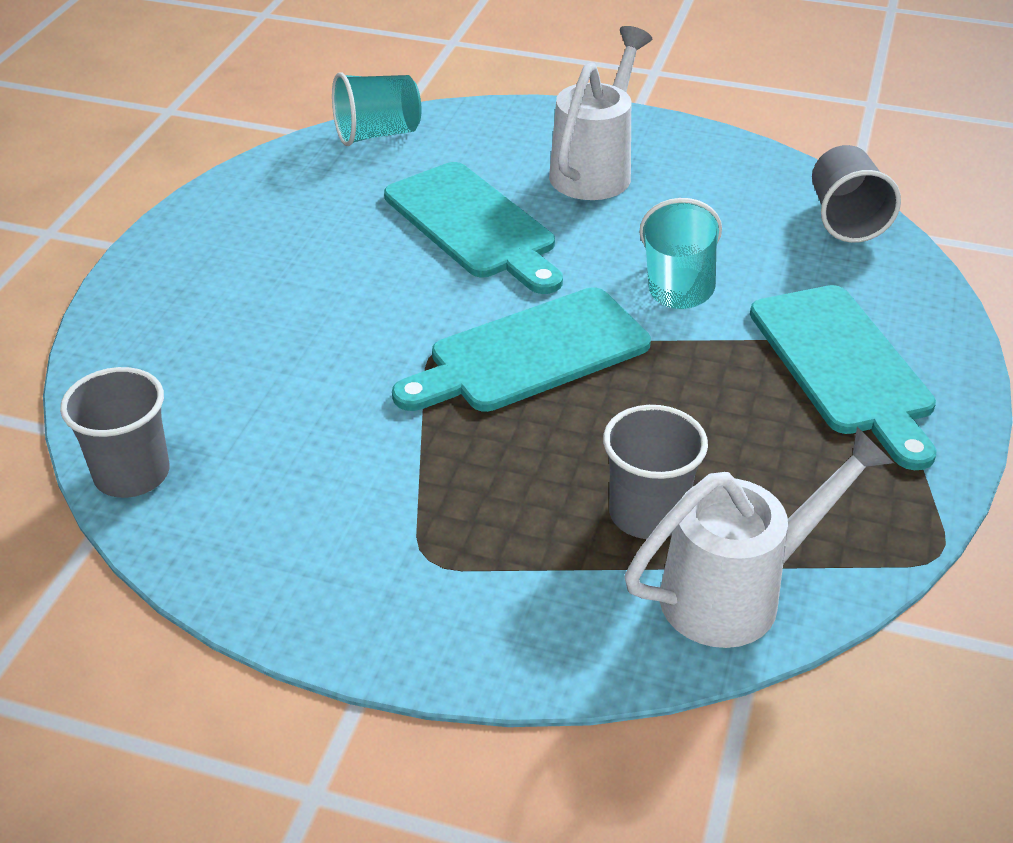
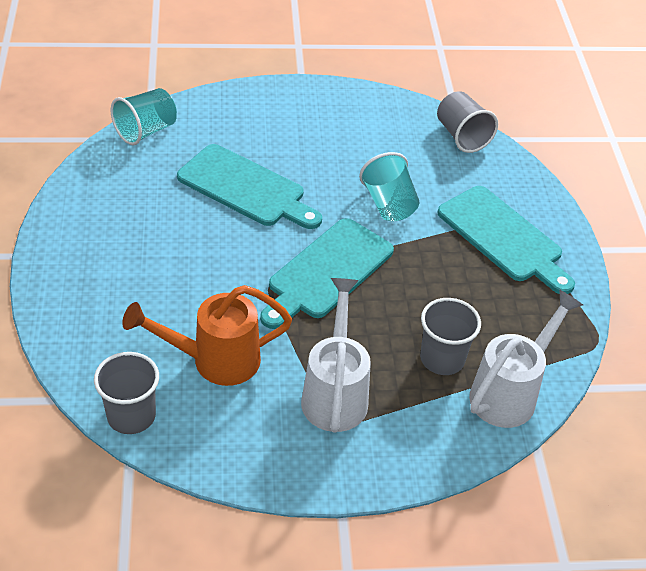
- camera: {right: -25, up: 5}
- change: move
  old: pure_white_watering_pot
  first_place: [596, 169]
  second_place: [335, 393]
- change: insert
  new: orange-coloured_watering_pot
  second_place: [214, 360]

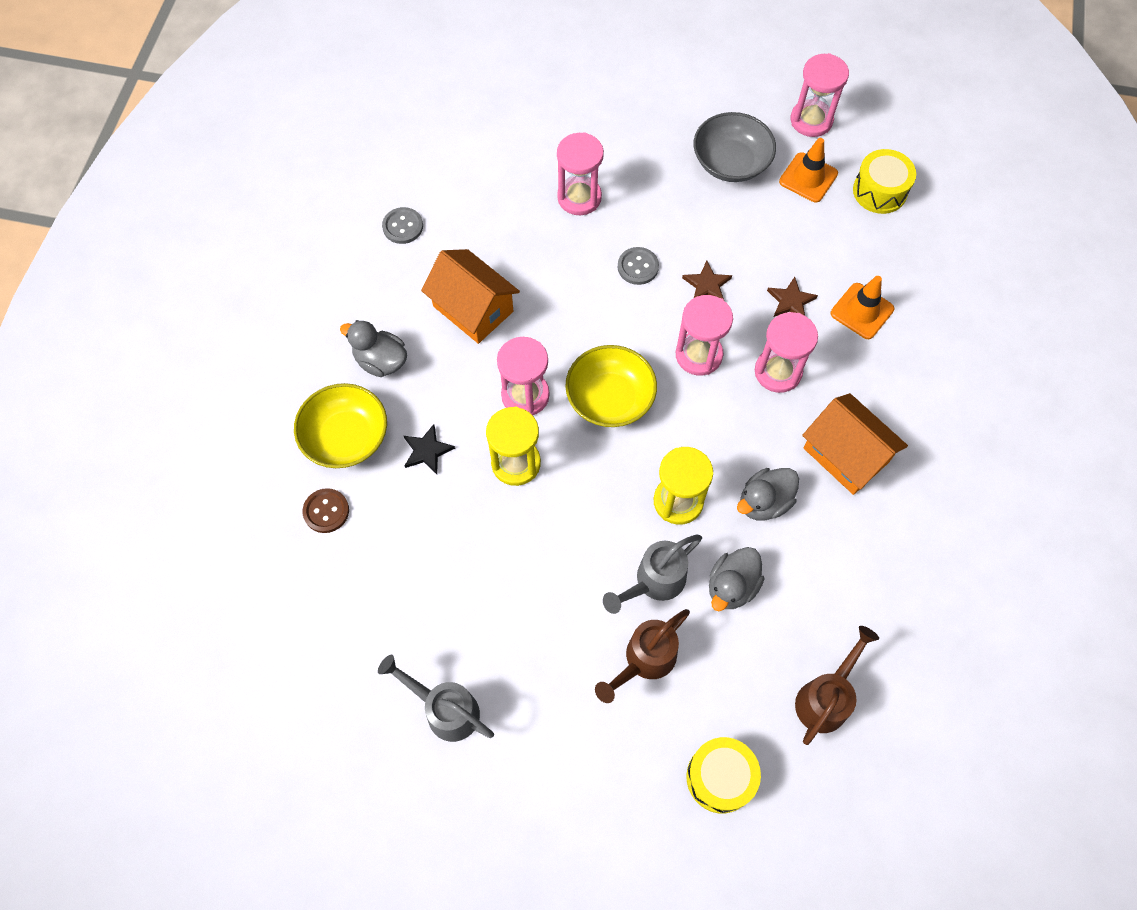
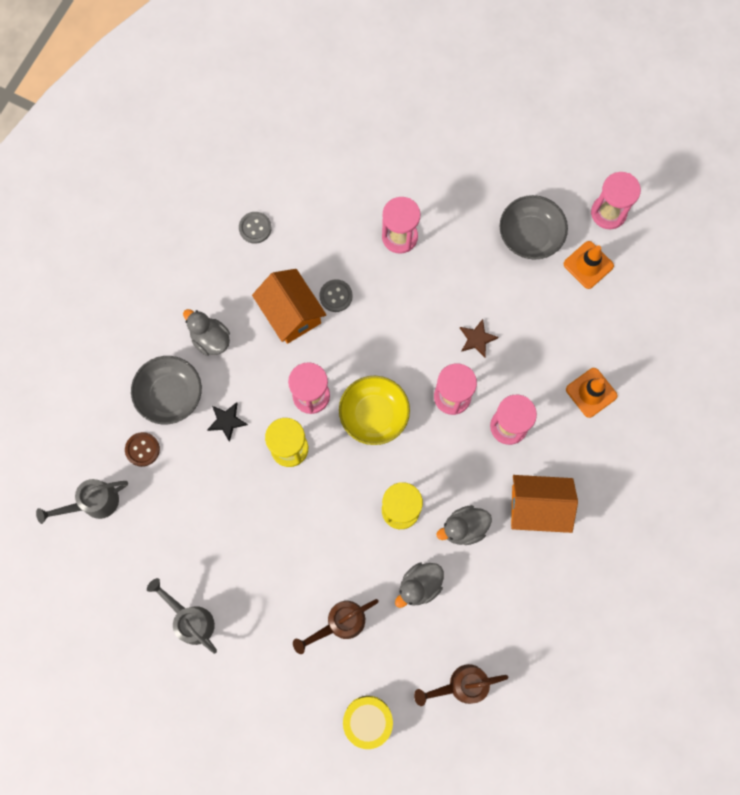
- camera: {right: 15, up: 10}
- change: recolor
  old: golden_deep_dish
  new: ash-grey_deep_dish
  first_place: [346, 437]
  second_place: [170, 395]
- change: move
  old: ash-grey_watering_pot
  first_place: [653, 582]
  second_place: [93, 503]
- change: move
  old: ash-grey_shirt_button
  first_place: [638, 267]
  second_place: [336, 296]
- change: delete
  old: brown_star_shape
  first_place: [790, 301]
- change: rotate
  old: brown_watering_pot
  first_place: [826, 697]
  second_place: [461, 685]
  degrees: -150
- change: rotate
  old: orange-coloured_cottage
  first_place: [846, 455]
  second_place: [538, 507]
  degrees: -60
- change: delete
  old: golden_drum
  first_place: [879, 191]

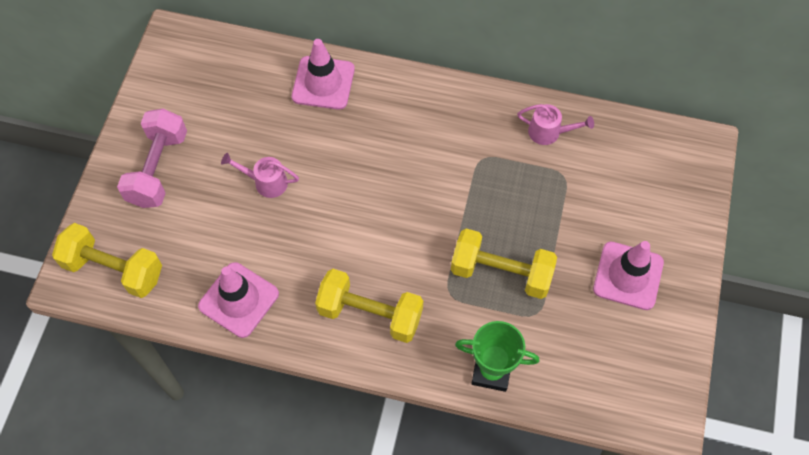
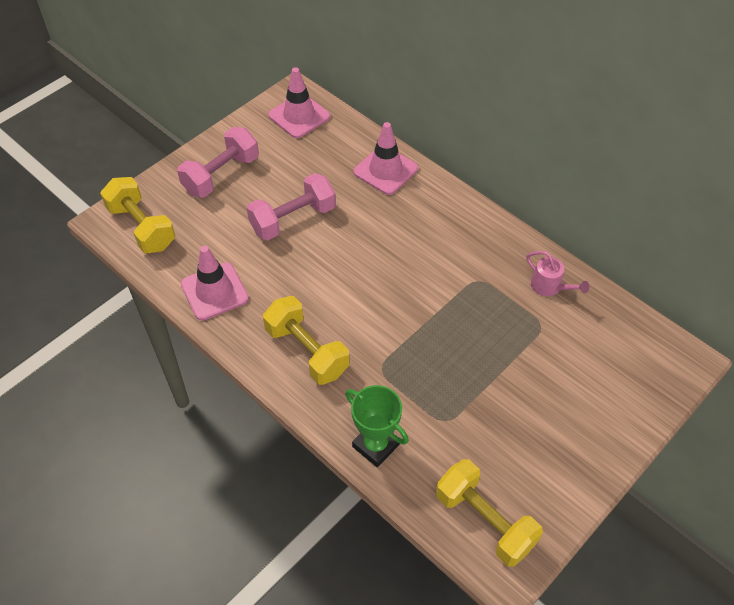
- camera: {right: 30, up: -10}
- change: replace
  old: pink_watering_pot
  new: pink_dumbbell
  first_place: [265, 182]
  second_place: [293, 219]
- change: move
  old: golden_dumbbell
  first_place: [501, 272]
  second_place: [484, 521]
- change: move
  old: pink_traffic_cone
  first_place: [628, 276]
  second_place: [299, 116]

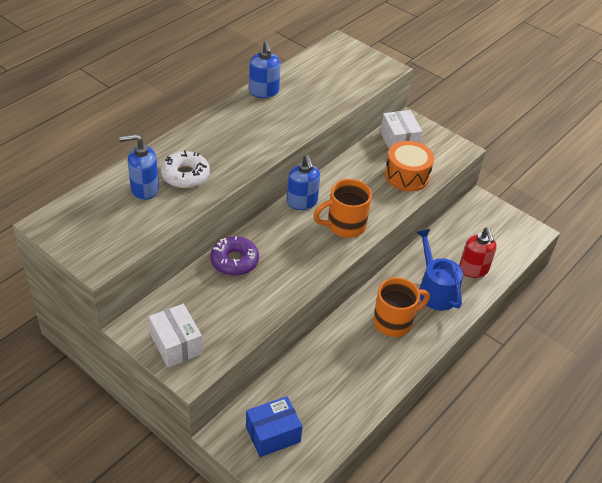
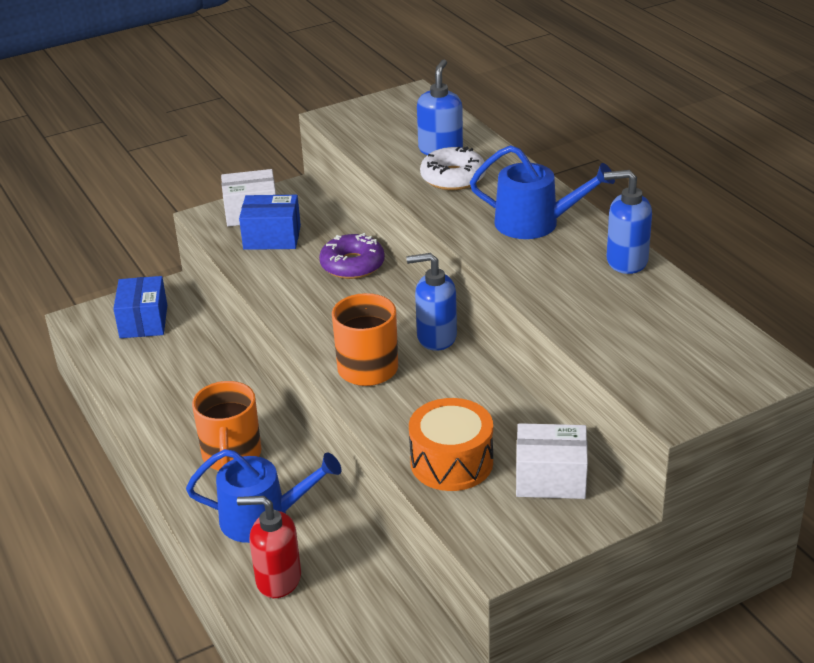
- camera: {right: 115, up: -10}
- change: insert
  new: cobalt_parcel
  second_place: [272, 237]
- change: insert
  new: cobalt_watering_pot
  second_place: [535, 223]

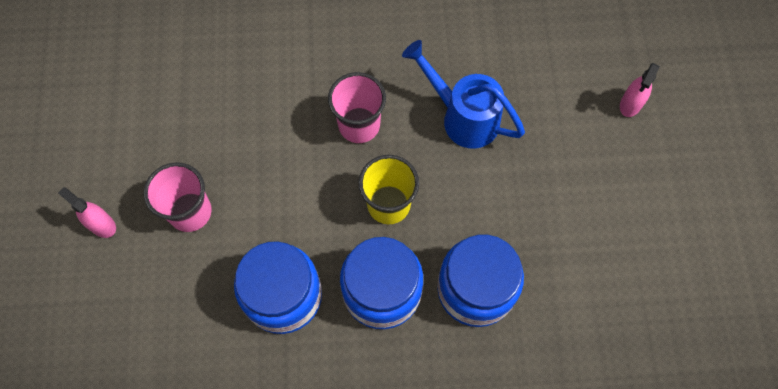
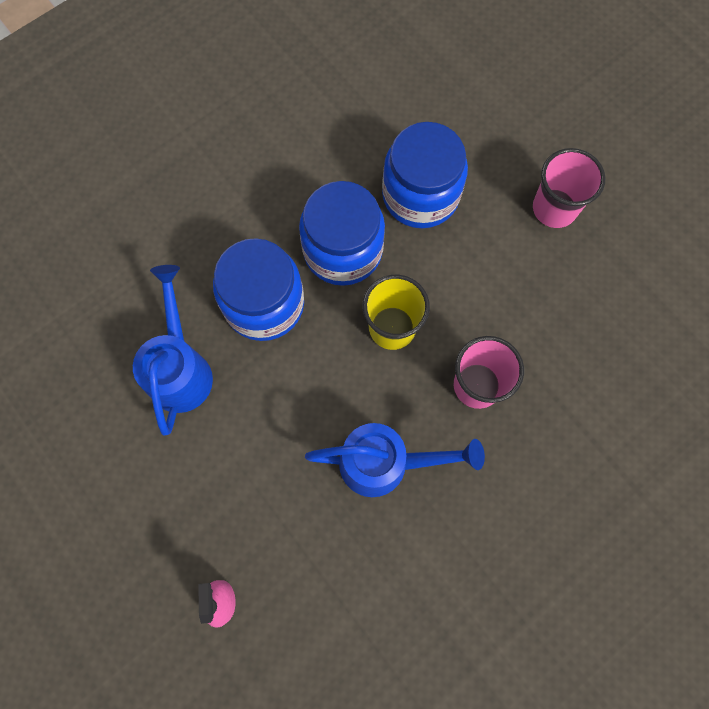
- camera: {right: 145, up: 5}
- change: delete
  old: pink_spray_bottle
  first_place: [102, 225]
- change: insert
  new: cobalt_watering_pot
  second_place: [181, 369]

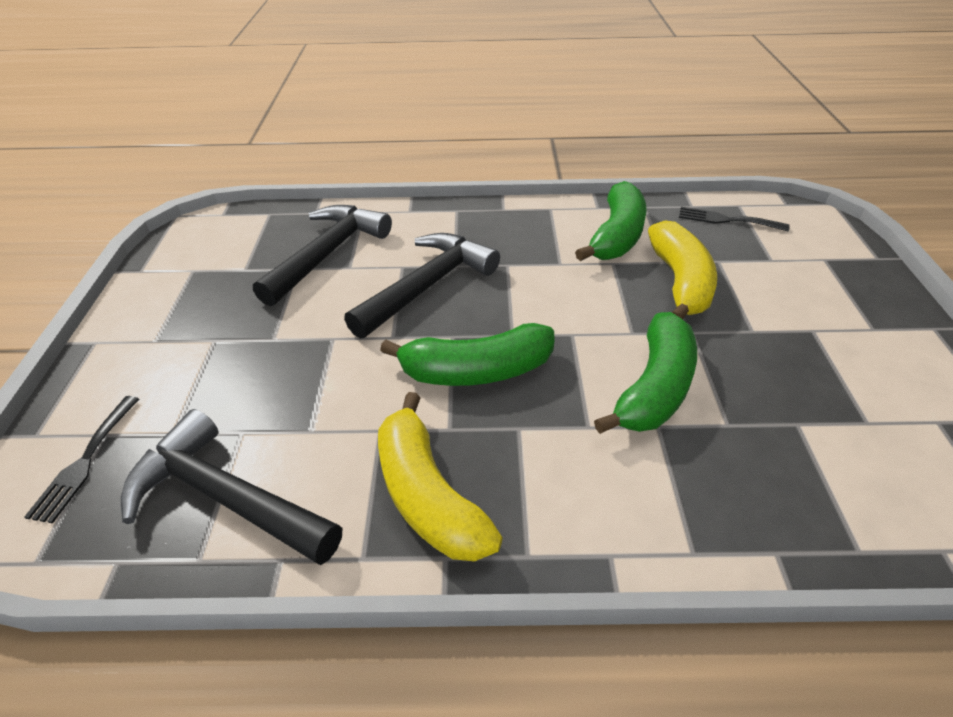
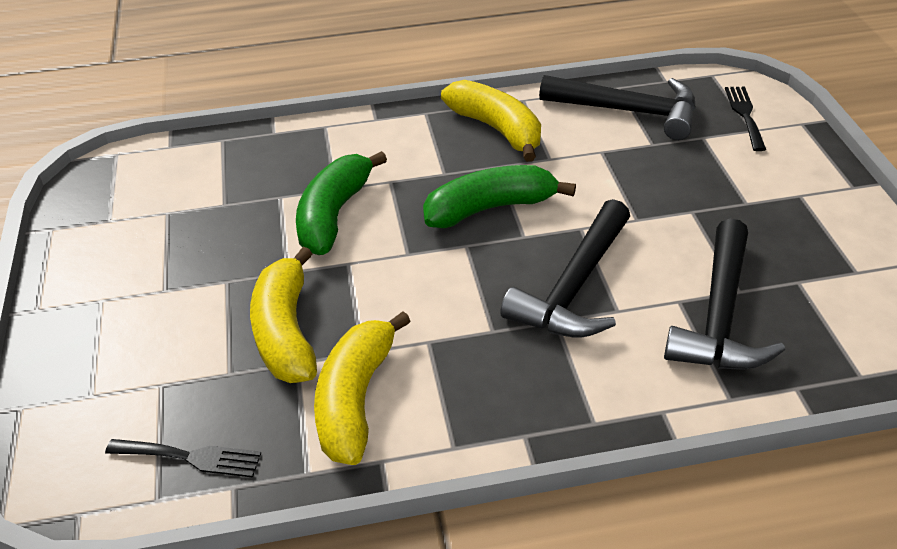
- camera: {right: 170, up: 0}
- change: recolor
  old: emerald_banana
  new: golden_banana
  first_place: [616, 236]
  second_place: [355, 399]

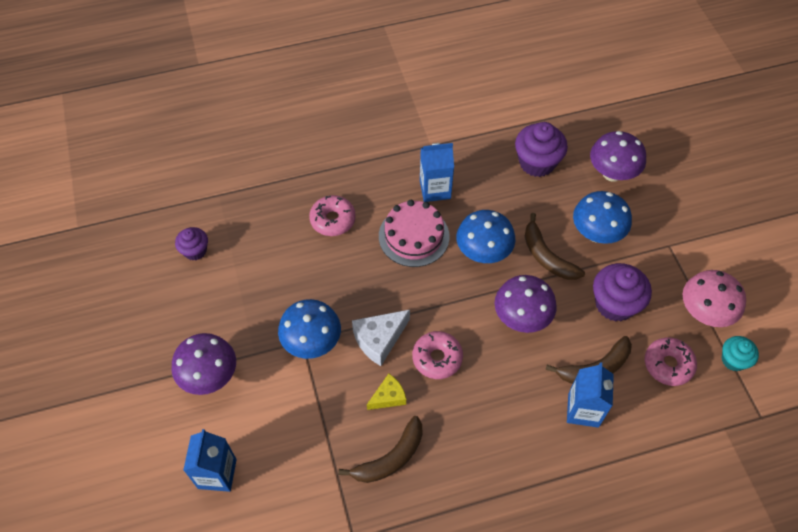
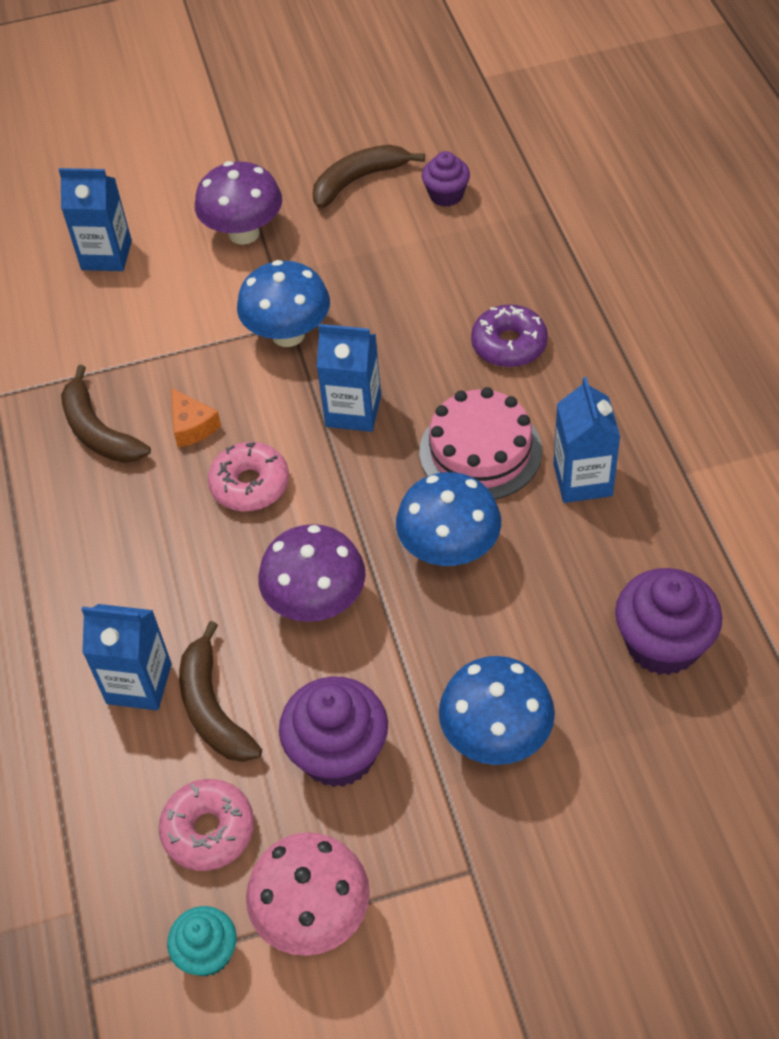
- camera: {right: 95, up: -5}
- change: recolor
  old: pink_glazed_donut
  new: violet_glazed_donut
  first_place: [333, 220]
  second_place: [509, 344]
- change: delete
  old: pure_white_cheese
  first_place: [379, 339]
- change: recolor
  old: golden_cheese
  new: orange-coloured_cheese
  first_place: [388, 397]
  second_place: [192, 426]
- change: move
  old: brown_banana
  first_place: [547, 256]
  second_place: [358, 180]
- change: delete
  old: violet_mushroom
  first_place: [612, 173]
- change: insert
  new: cobalt_juice_carton
  second_place: [353, 411]

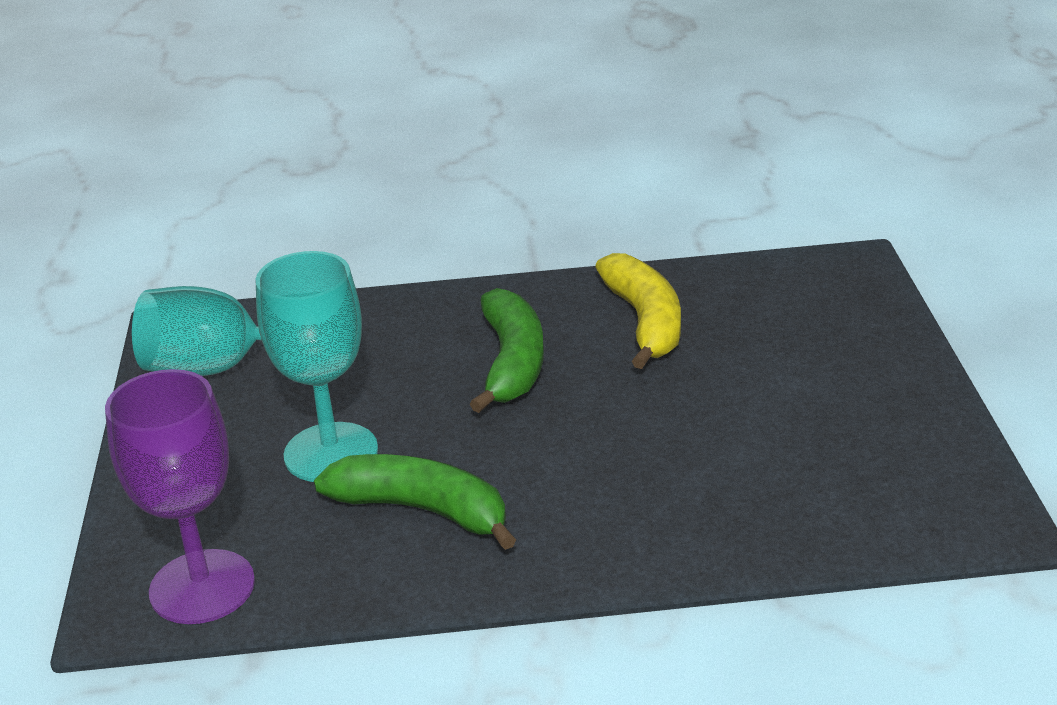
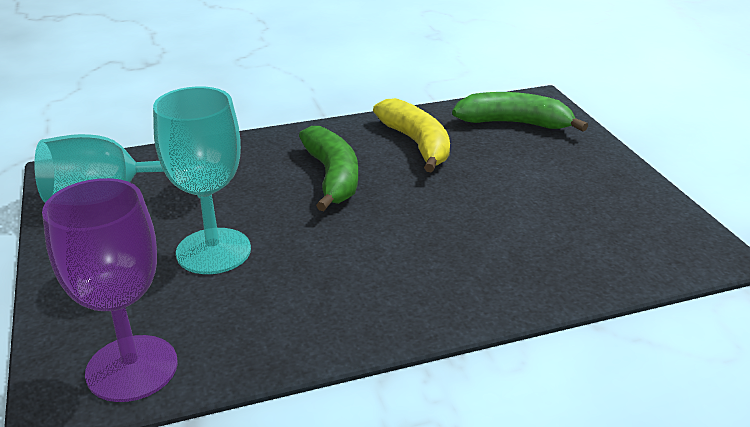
- camera: {right: -15, up: 0}
- change: move
  old: emerald_banana
  first_place: [422, 510]
  second_place: [514, 123]

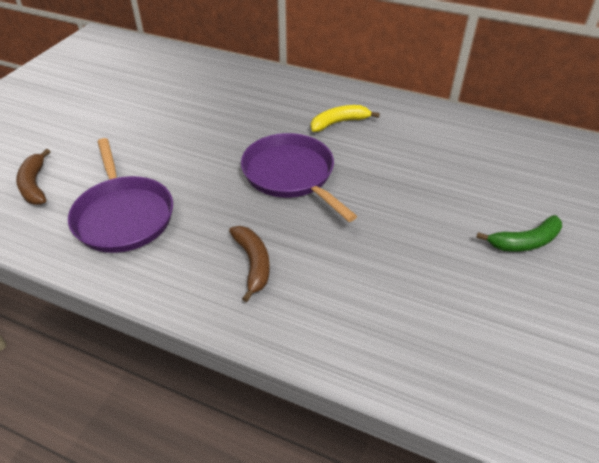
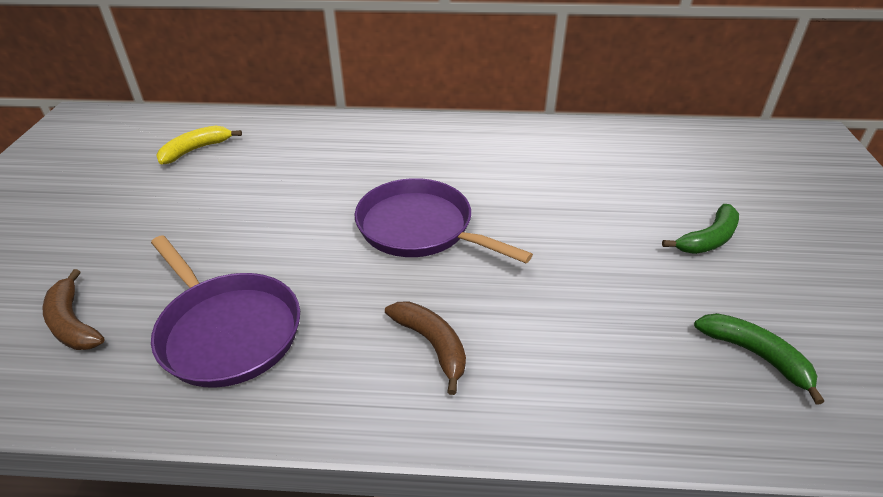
- camera: {right: -20, up: -5}
- change: move
  old: golden_banana
  first_place: [339, 123]
  second_place: [196, 150]
- change: insert
  new: emerald_banana
  second_place: [755, 355]

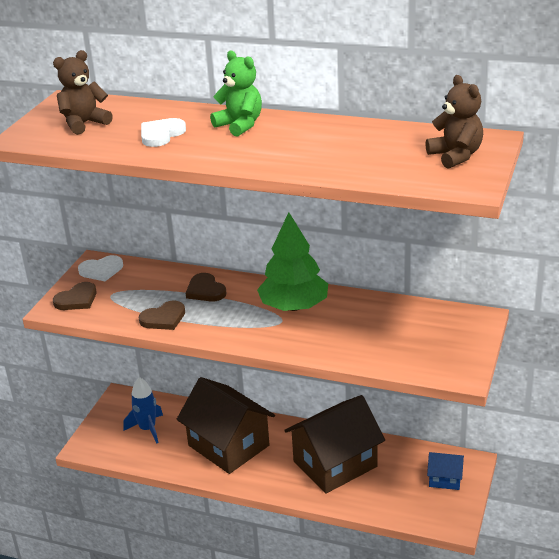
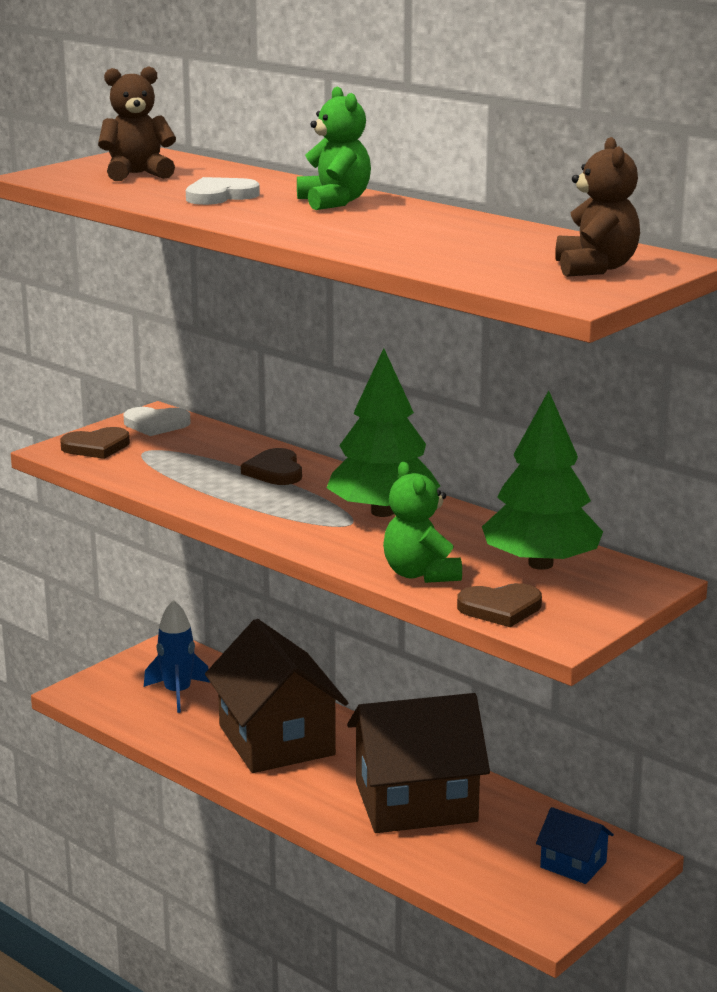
- camera: {right: 20, up: -10}
- change: move
  old: brown_heart
  first_place: [164, 318]
  second_place: [500, 608]
- change: insert
  new: emerald_teddy
  second_place: [420, 574]
- change: insert
  new: emerald_tree
  second_place: [540, 564]

